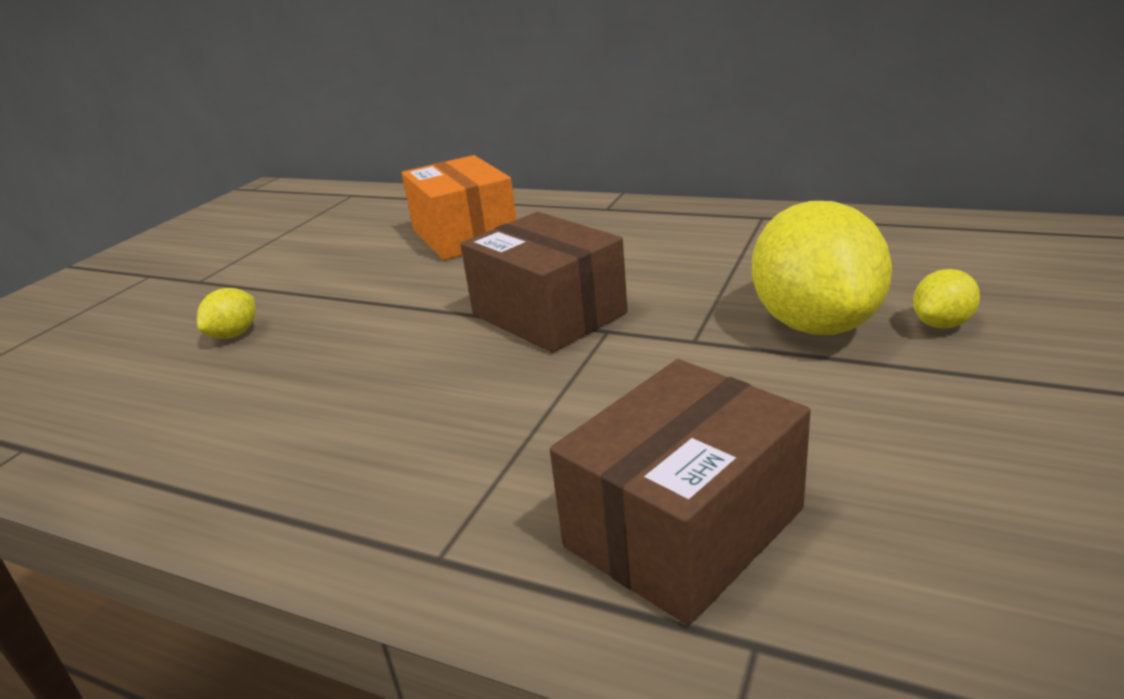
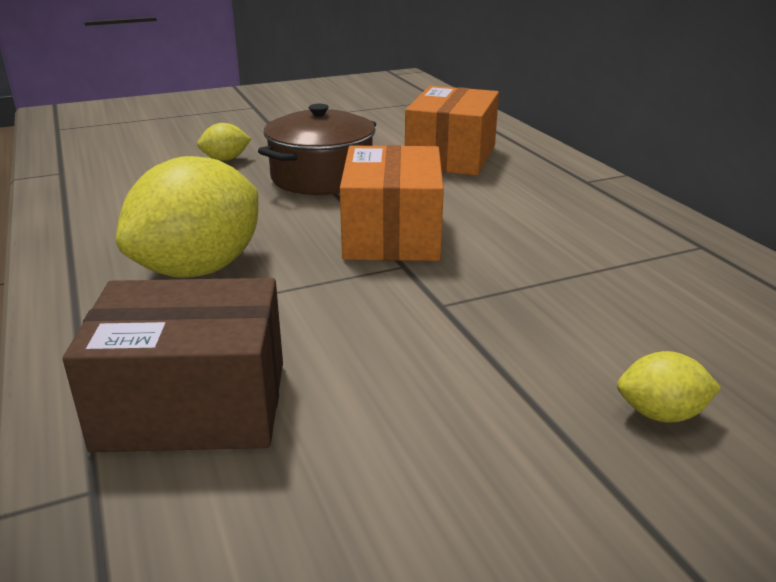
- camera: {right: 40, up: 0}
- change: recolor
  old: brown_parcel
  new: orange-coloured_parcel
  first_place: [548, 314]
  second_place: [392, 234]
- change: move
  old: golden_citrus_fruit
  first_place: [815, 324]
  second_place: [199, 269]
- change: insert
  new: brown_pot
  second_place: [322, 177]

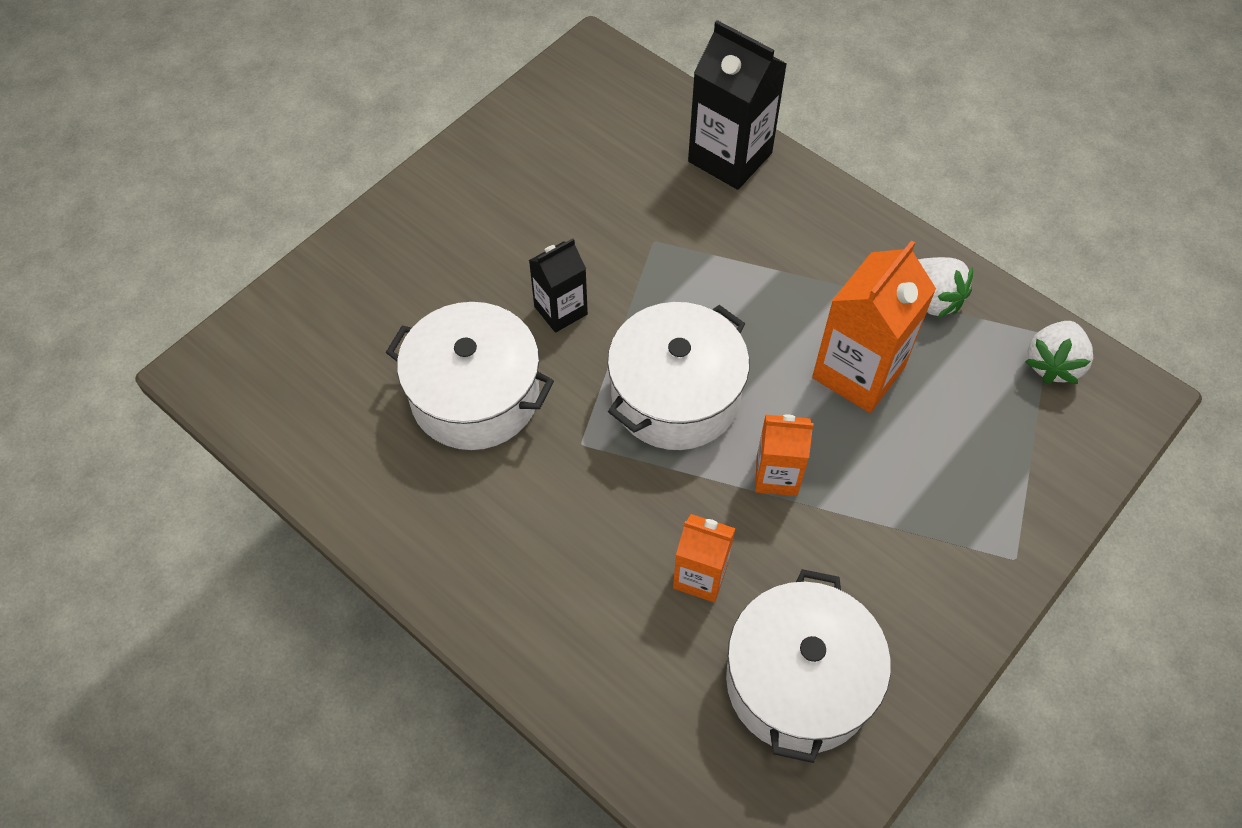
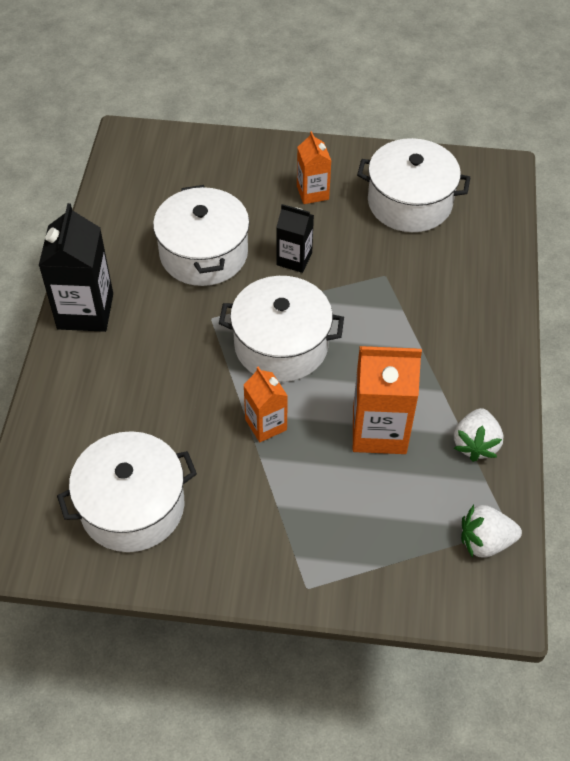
- camera: {right: 55, up: -5}
- change: move
  old: orange-coloured_juice_carton
  first_place: [700, 576]
  second_place: [312, 192]
- change: move
  old: ebony_juice_carton
  first_place: [730, 157]
  second_place: [85, 311]
- change: insert
  new: pure_white_pot
  second_place: [409, 202]

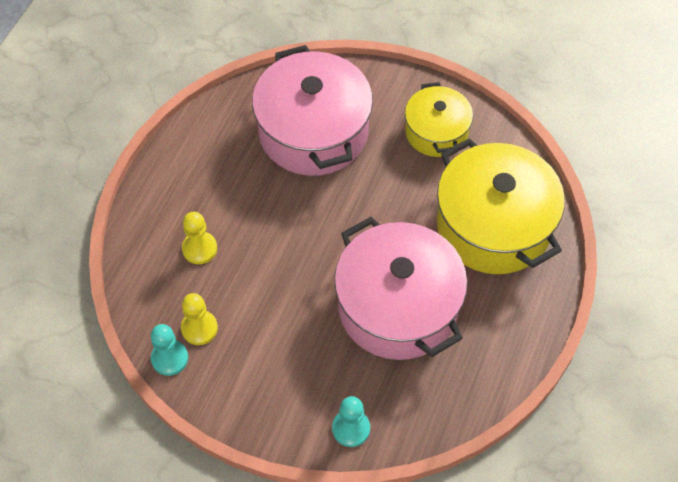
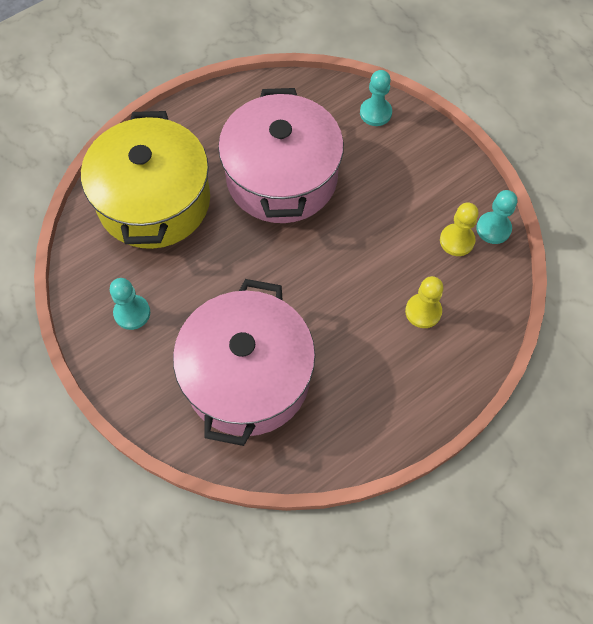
- camera: {right: -150, up: 5}
- change: replace
  old: golden_pot
  new: teal_pawn
  first_place: [436, 132]
  second_place: [132, 313]

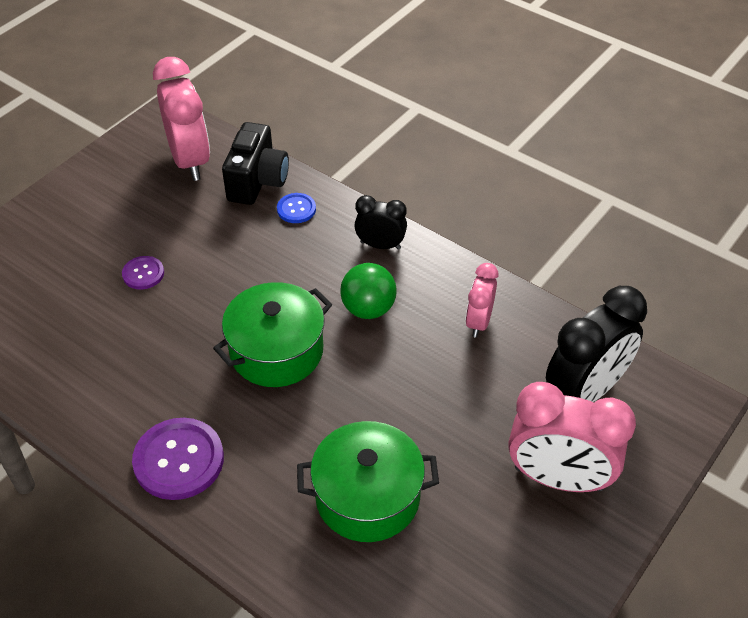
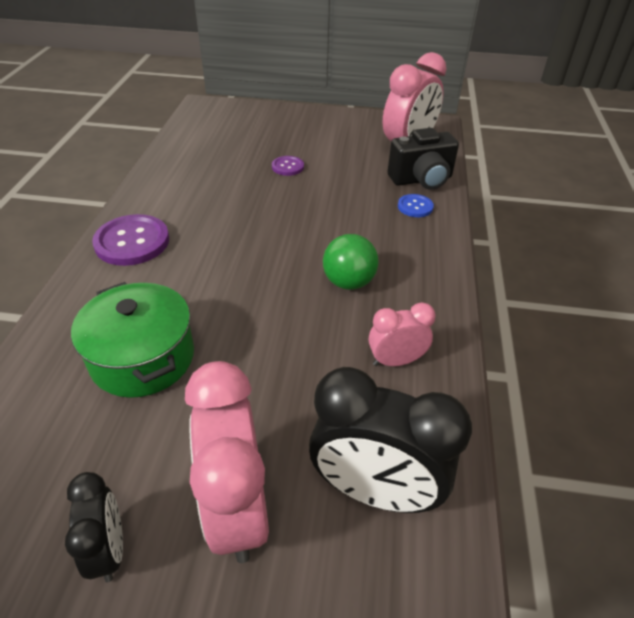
- camera: {right: 60, up: -5}
- change: delete
  old: emerald_pot
  first_place: [276, 351]
- change: move
  old: ebony_bedside_clock
  first_place: [380, 245]
  second_place: [109, 550]

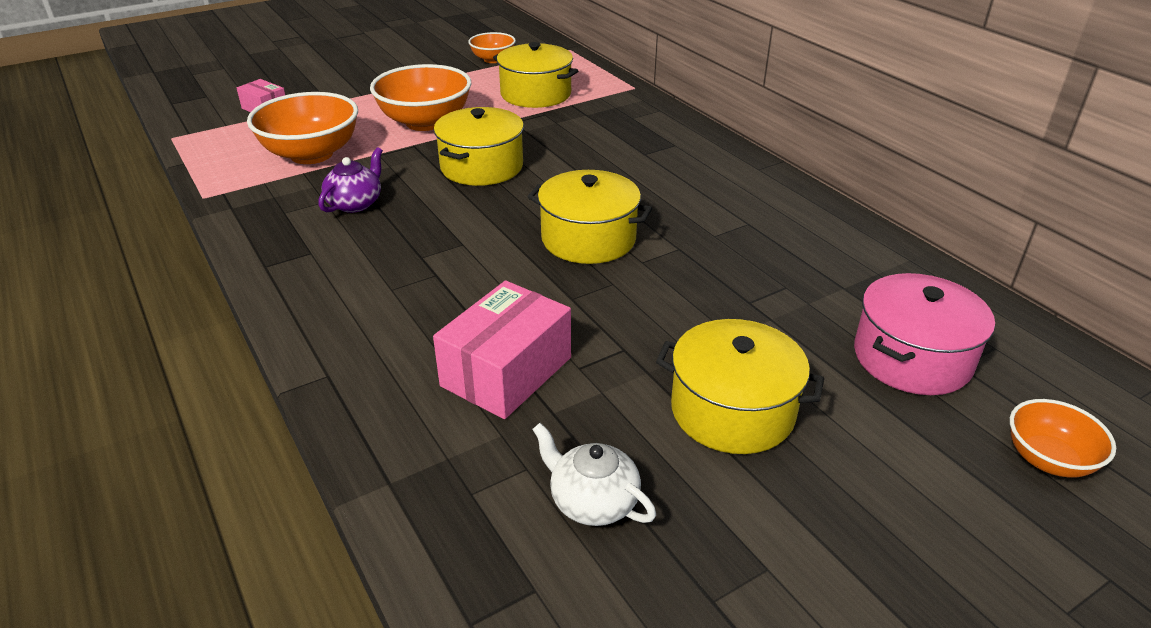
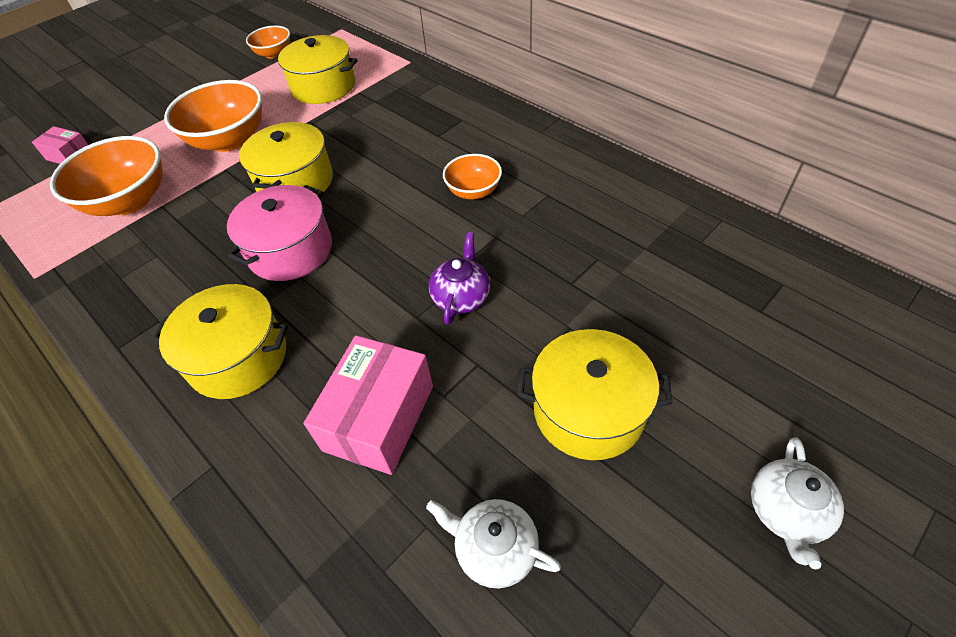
- camera: {right: -10, up: 15}
- change: move
  old: violet_teapot
  first_place: [355, 203]
  second_place: [461, 297]
- change: move
  old: golden_pot
  first_place: [588, 239]
  second_place: [238, 357]
- change: move
  old: pink_pot
  first_place: [912, 358]
  second_place: [290, 250]
- change: move
  old: orange-coloured_deep_dish
  first_place: [1048, 459]
  second_place: [473, 191]
- change: insert
  new: pure_white_teapot
  second_place: [786, 511]

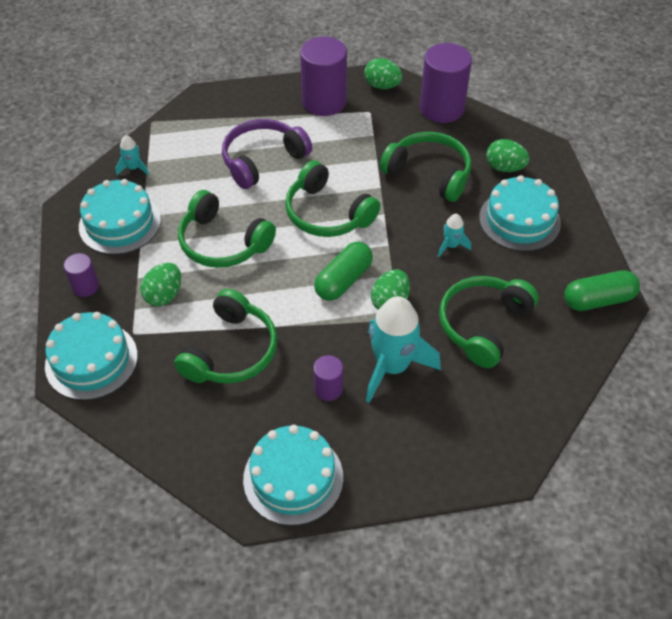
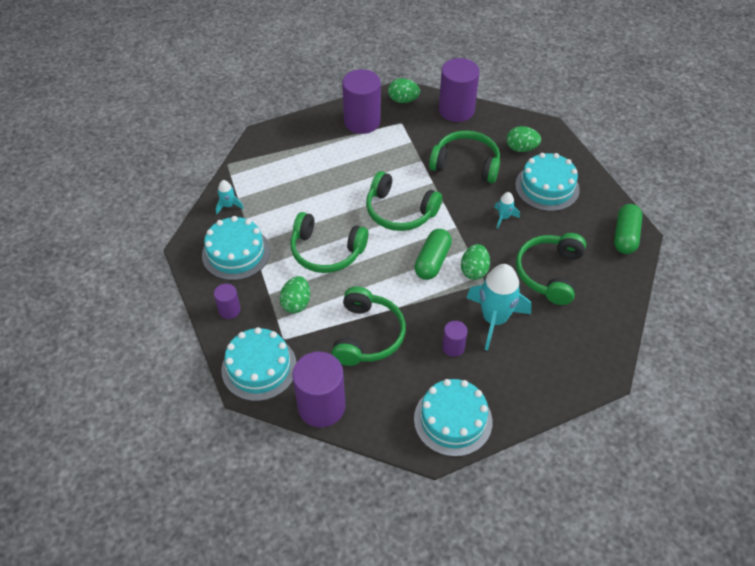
- camera: {right: -15, up: 0}
- change: delete
  old: violet_over-ear_headphones
  first_place: [262, 160]
- change: rotate
  old: emerald_pill
  first_place: [598, 300]
  second_place: [625, 236]
  degrees: -45
- change: insert
  new: violet_solid_cylinder
  second_place: [321, 406]

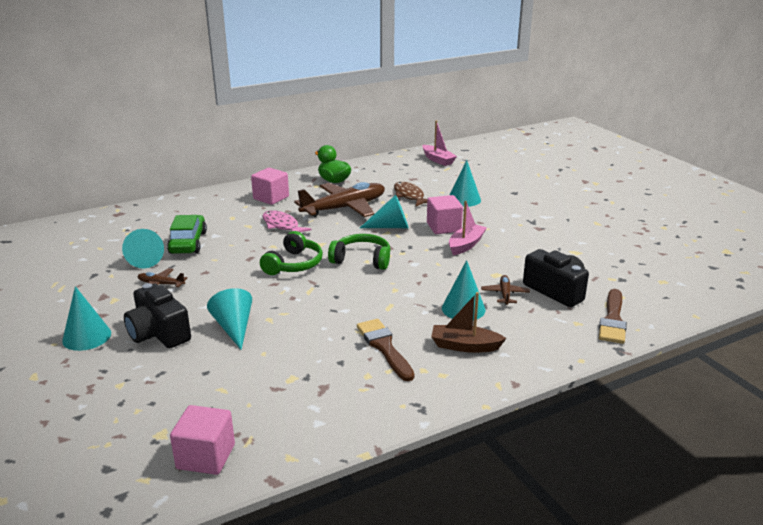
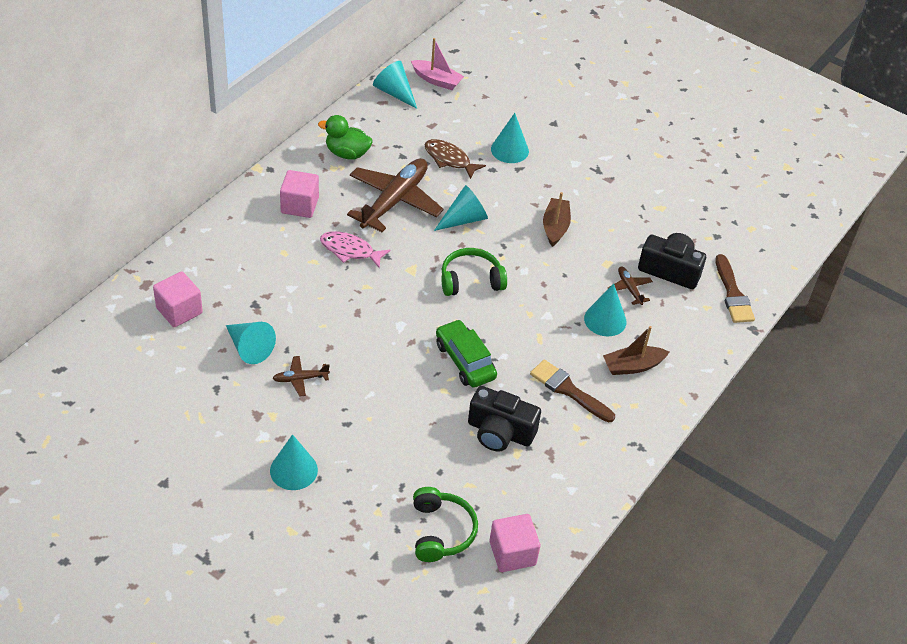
- camera: {right: -30, up: 20}
- change: move
  old: ebony_camera
  first_place: [158, 333]
  second_place: [500, 432]
- change: move
  old: emerald_toy_car
  first_place: [188, 243]
  second_place: [465, 361]
- change: move
  old: teal_cone_shape
  first_place: [234, 328]
  second_place: [394, 92]
- change: move
  old: emerald_over-ear_headphones
  first_place: [294, 264]
  second_place: [441, 531]
- change: move
  old: pink_block
  first_place: [443, 227]
  second_place: [179, 311]
- change: recolor
  old: pink_sailboat
  new: brown_sailboat
  first_place: [466, 245]
  second_place: [555, 227]

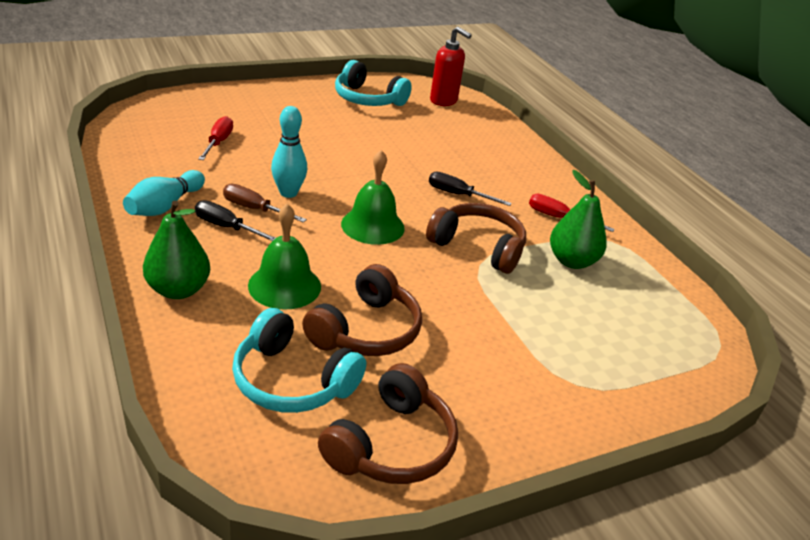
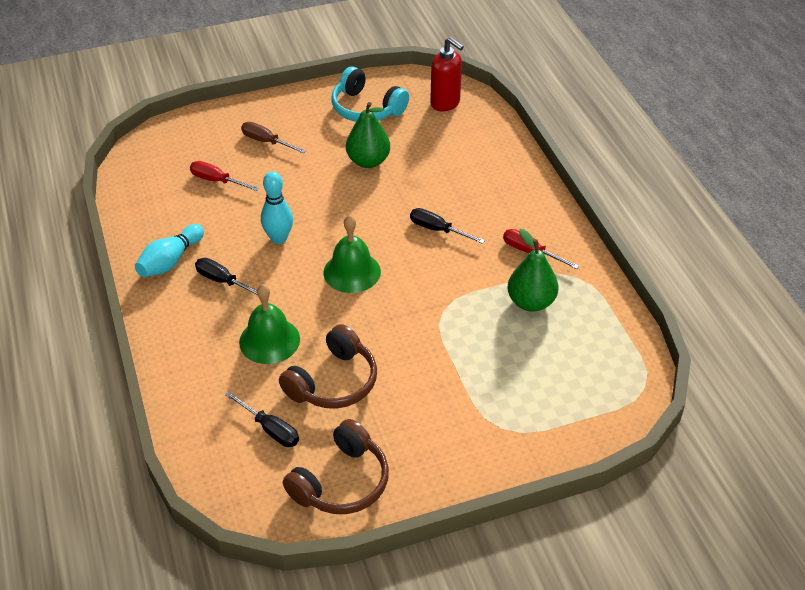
- camera: {right: 10, up: 10}
- change: move
  old: emerald_toy_pear
  first_place: [178, 290]
  second_place: [368, 161]
- change: rotate
  old: scarlet_flat_screwdriver
  first_place: [218, 142]
  second_place: [217, 181]
  degrees: -75
- change: move
  old: brown_flat_screwdriver
  first_place: [254, 209]
  second_place: [266, 142]
- change: replace
  old: teal_over-ear_headphones
  new: ebony_flat_screwdriver
  first_place: [292, 380]
  second_place: [270, 429]
- change: delete
  old: brown_over-ear_headphones
  first_place: [478, 247]

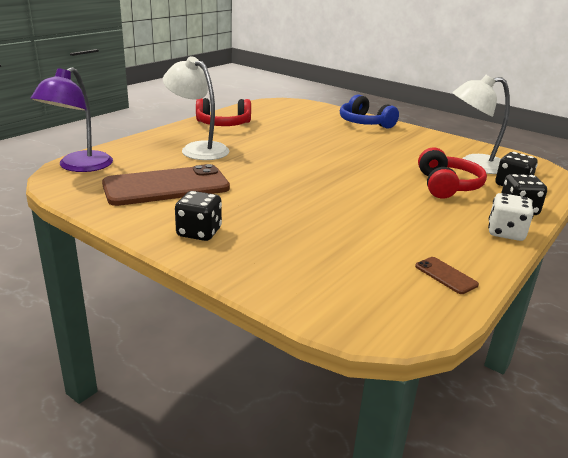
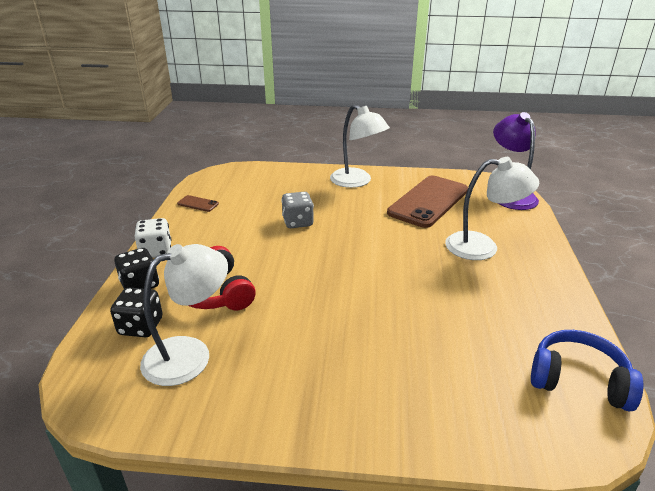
- camera: {right: 150, up: 5}
- change: replace
  old: ebony_die
  new: pure_white_desk_lamp
  first_place: [199, 232]
  second_place: [357, 181]
- change: delete
  old: scarlet_over-ear_headphones
  first_place: [223, 124]
- change: move
  old: cobalt_over-ear_headphones
  first_place: [365, 123]
  second_place: [578, 380]
- change: insert
  new: ash-grey_die
  second_place: [298, 222]

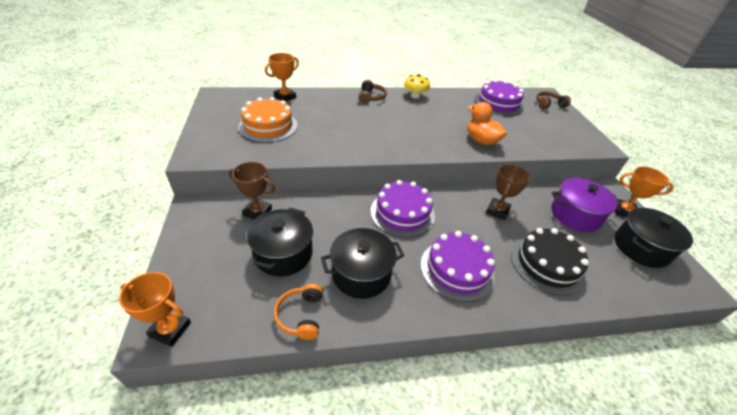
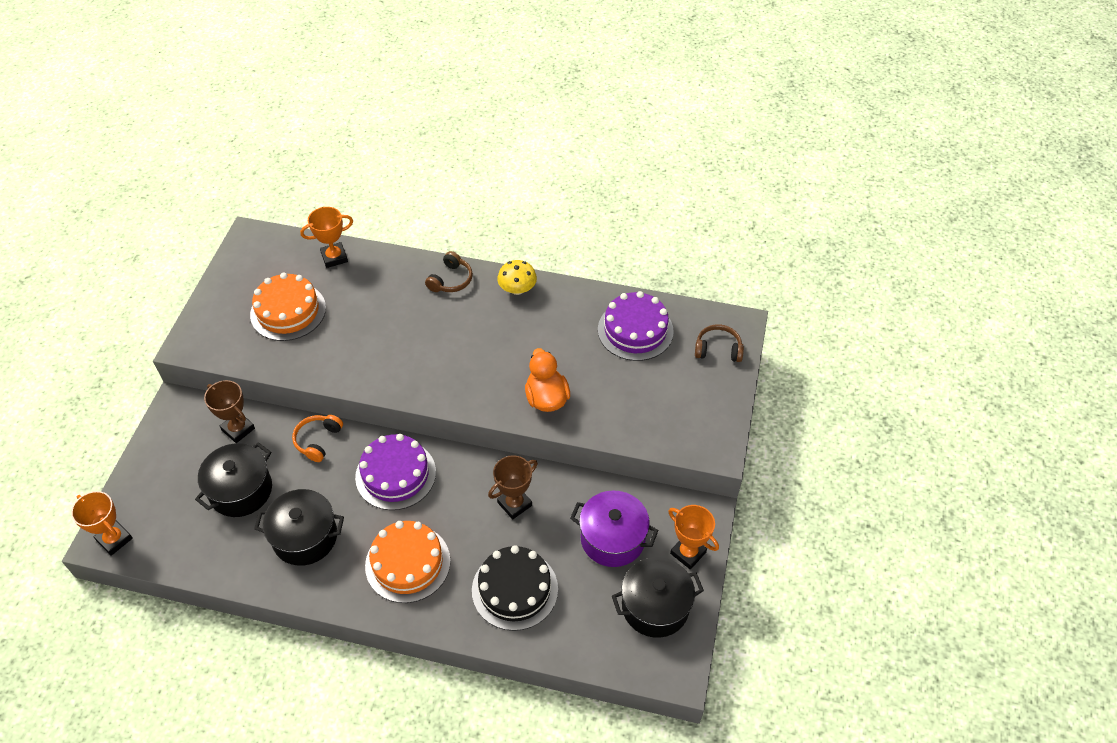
- camera: {right: 25, up: 10}
- change: move
  old: orange-coloured_over-ear_headphones
  first_place: [301, 315]
  second_place: [318, 440]
- change: recolor
  old: violet_cake
  new: orange-coloured_cake
  first_place: [457, 269]
  second_place: [407, 563]

